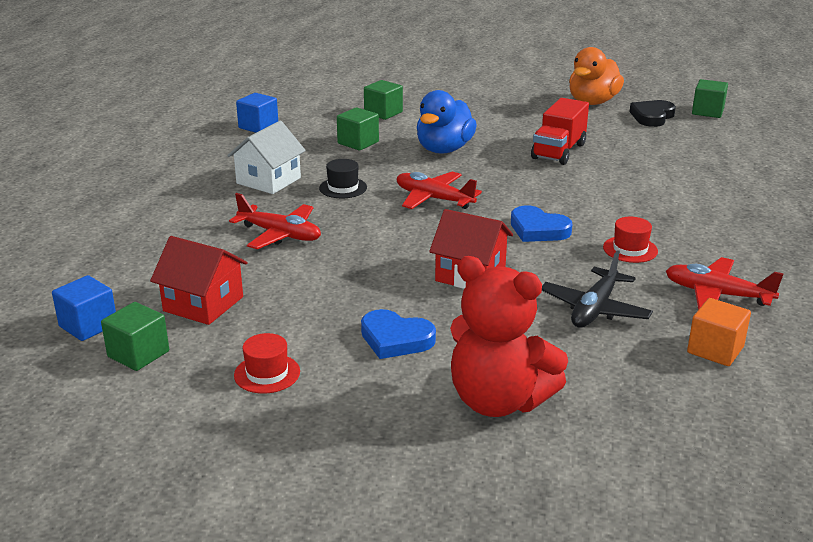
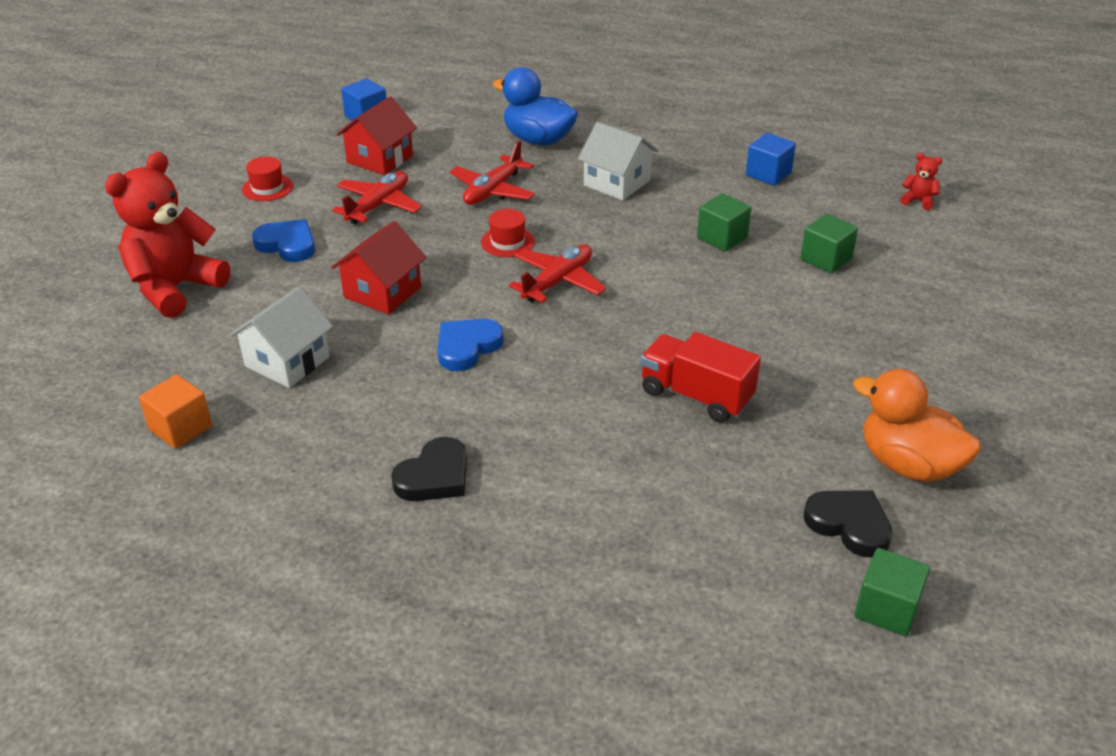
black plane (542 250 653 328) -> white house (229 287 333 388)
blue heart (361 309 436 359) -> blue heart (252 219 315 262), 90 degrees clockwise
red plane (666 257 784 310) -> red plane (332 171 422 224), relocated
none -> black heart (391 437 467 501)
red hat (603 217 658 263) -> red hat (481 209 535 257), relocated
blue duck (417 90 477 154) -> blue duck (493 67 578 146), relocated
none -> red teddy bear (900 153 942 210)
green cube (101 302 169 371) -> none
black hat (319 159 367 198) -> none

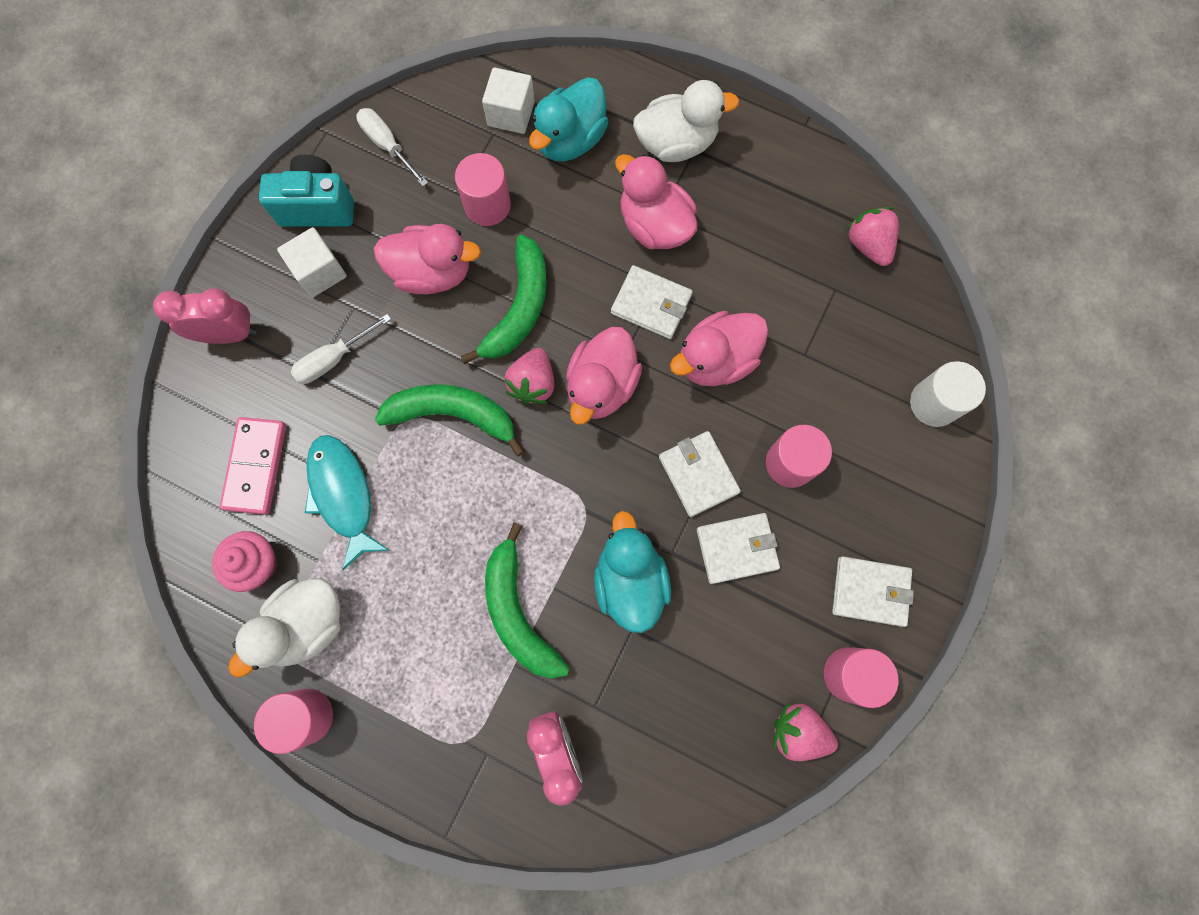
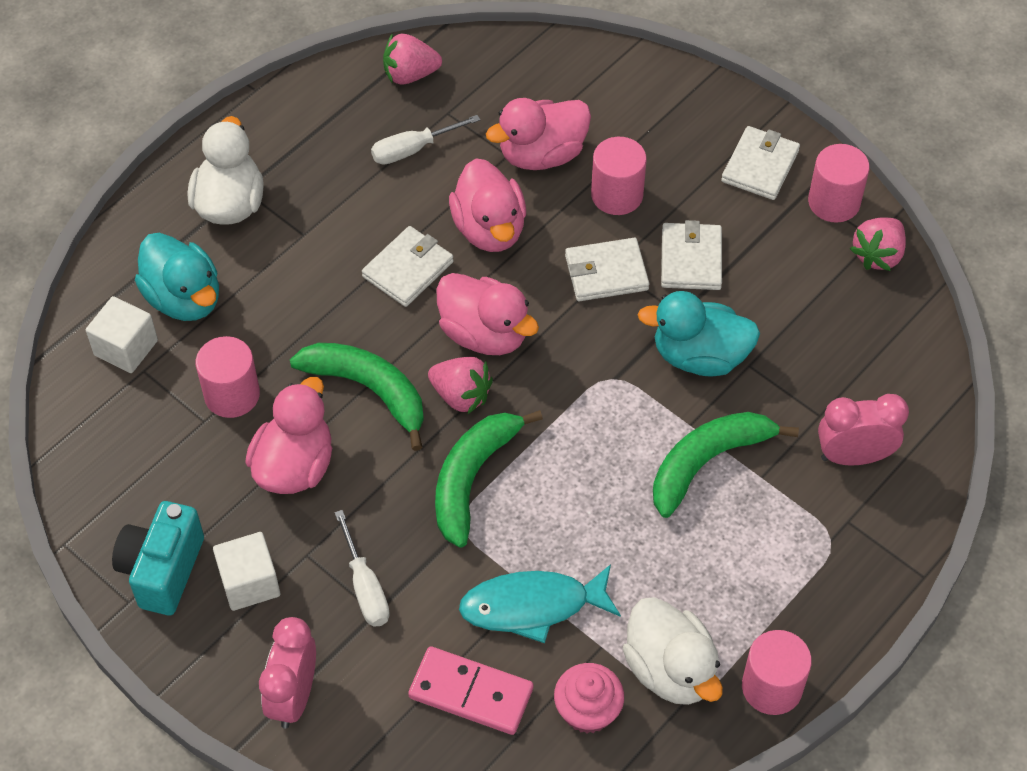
white screwdriver (356 108 428 187) -> white screwdriver (371 115 480 165), relocated
pink duck (615 154 698 249) -> pink duck (486 98 591 170), relocated
green banana (485 522 569 678) -> green banana (653 412 799 518), 150 degrees clockwise
white cylinder (910 361 986 427) -> none

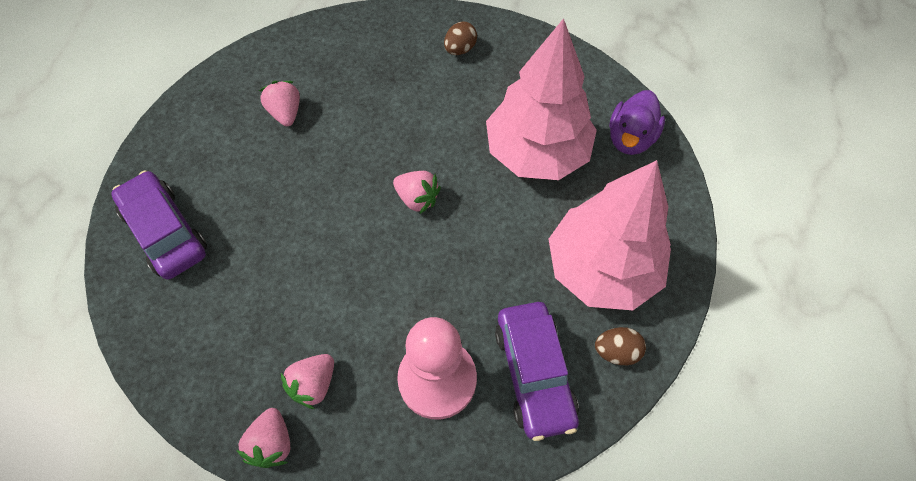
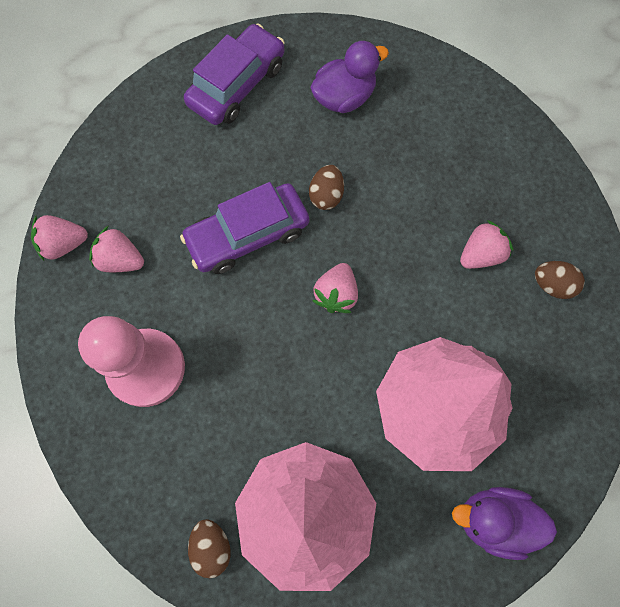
purple car (495 302 579 441) -> purple car (180 182 309 274), relocated
none -> brown egg (309 165 344 210)
none -> purple duck (310 41 389 113)
pink strawberry (259 81 300 126) -> pink strawberry (460 220 513 269), relocated

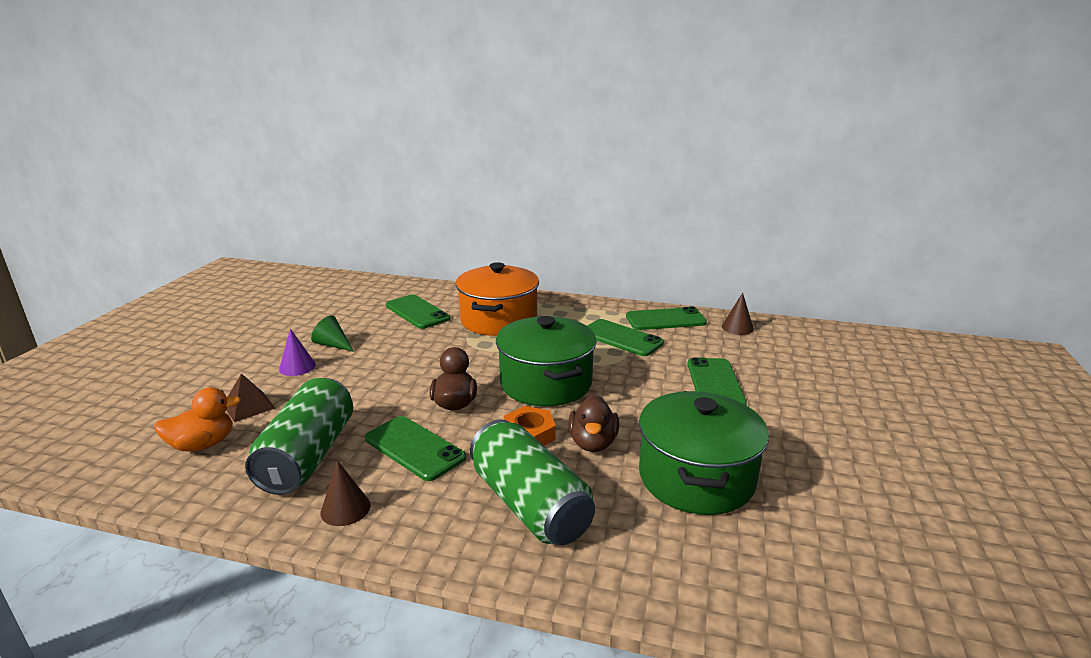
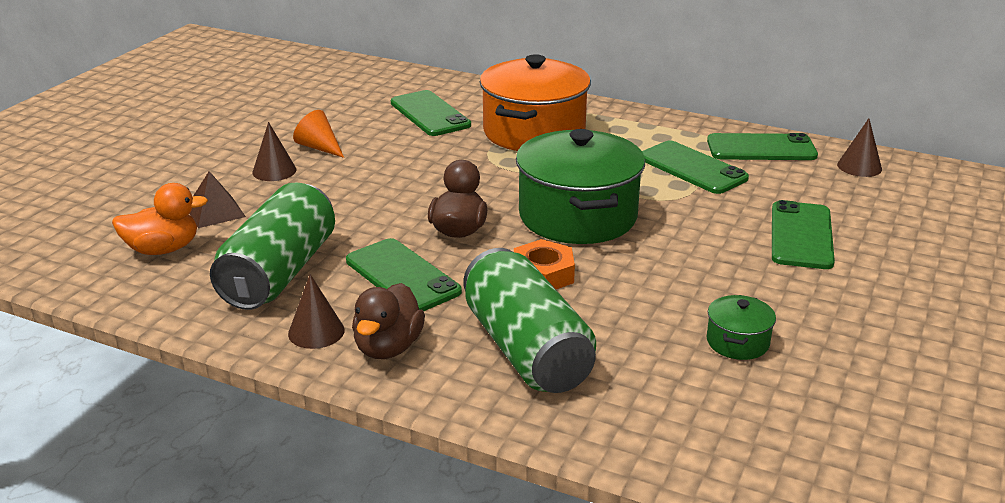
purple cone (279 328 316 376) -> brown cone (252 122 297 181)
green cone (311 316 354 352) -> orange cone (293 110 344 158)
brown duck (568 395 619 452) -> brown duck (352 283 425 359), relocated
green pot (639 391 769 515) -> green pot (707 295 776 360), x0.44

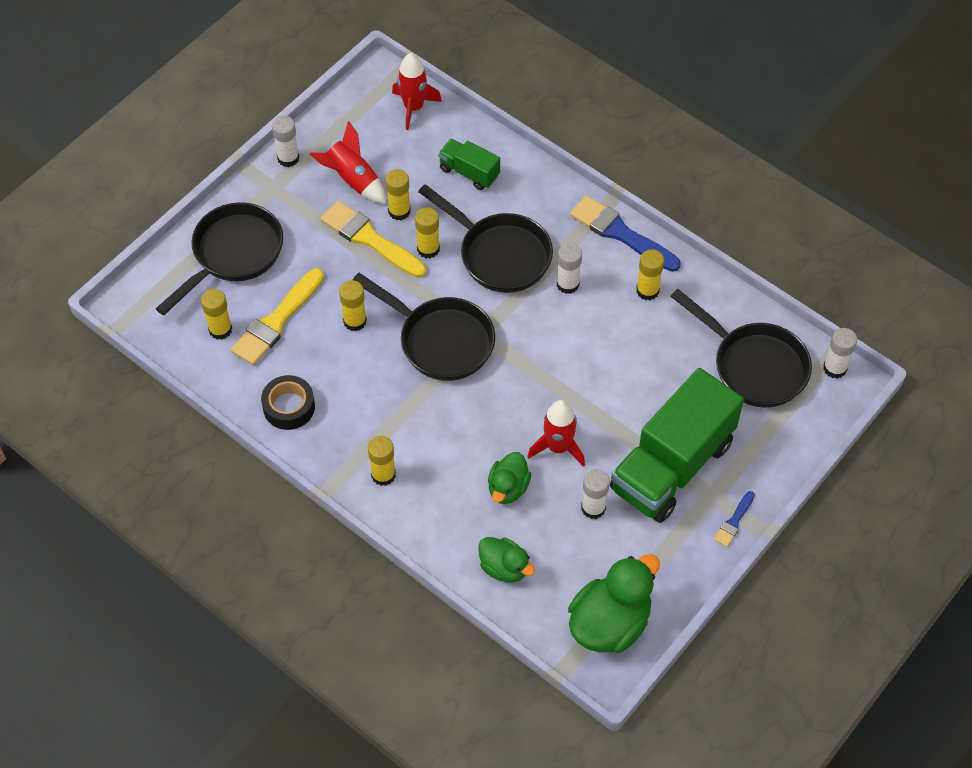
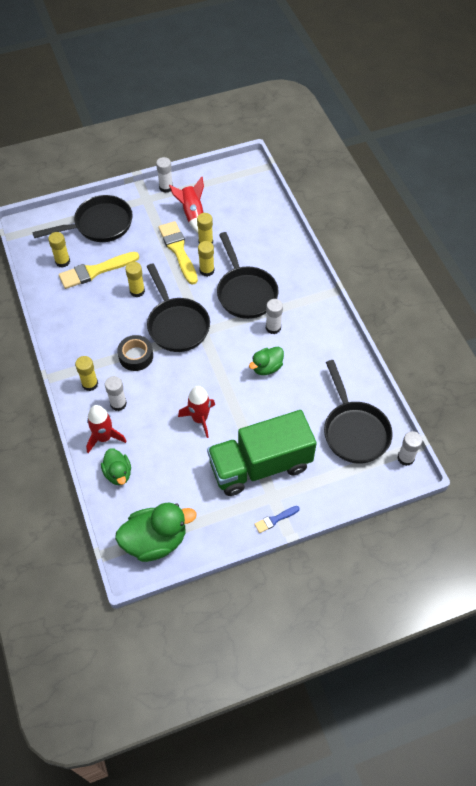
red rocket (392 53 442 130) -> red rocket (86 405 126 453), relocated
white glue stick (581 469 610 519) -> white glue stick (105 376 127 411), relocated
black tape (261 375 315 430) -> black tape (117 335 153 371), relocated
green duck (488 452 531 504) -> green duck (249 347 284 375), relocated
green truck (438 139 500 190) -> none
blue brush (570 195 681 272) -> none
yellow glue stick (636 249 664 300) -> none

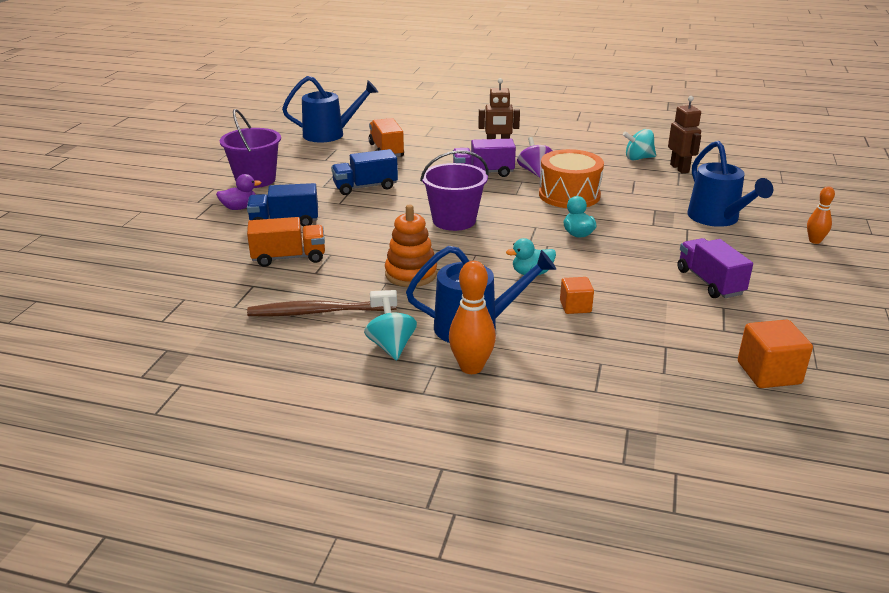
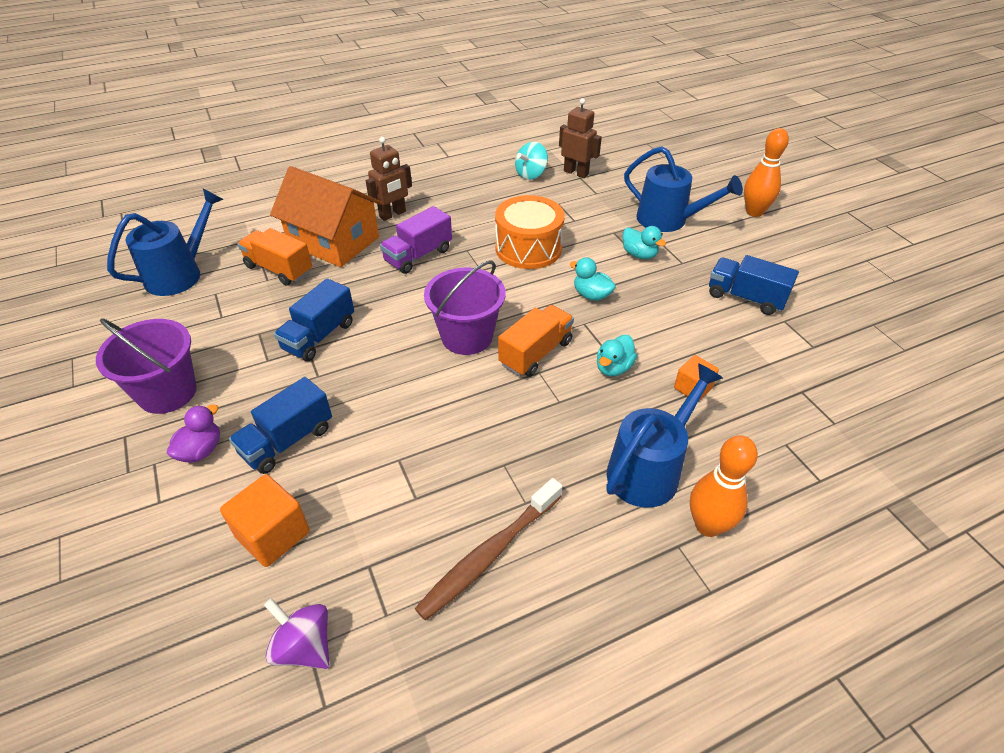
orange cube (738 320 813 388) -> orange cube (220 474 310 567), relocated
purple spinning top (517 137 552 177) -> purple spinning top (264 598 329 669), relocated
none -> orange house (270 166 382 267)
orange truck (247 217 325 267) -> orange truck (498 305 574 377), relocated
none -> turquoise duck (623 226 666 259)
purple truck (678 238 753 298) -> blue truck (709 255 799 315)
orange bowling pin (807 186 835 244) -> orange bowling pin (744 128 789 217), x1.60
turquoise spinning top (364 297 417 361) -> none
orange stacking toy (385 205 437 287) -> none

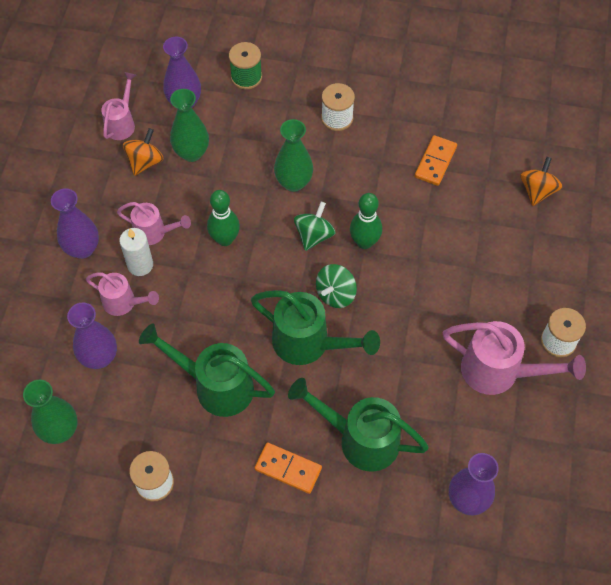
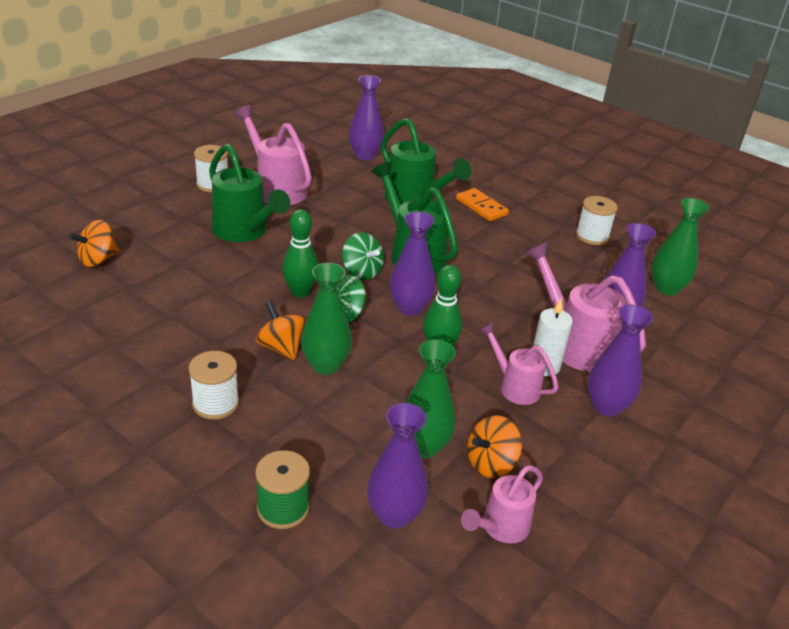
green watering can (139 323 275 417) -> green watering can (209 144 291 242), relocated
none -> orange spinning top (256 301 306 361)
green spinning top (316 264 357 308) -> green spinning top (342 232 384 280), 75 degrees clockwise
none -> purple vase (390 212 435 316)
pink watering can (86 272 159 316) -> pink watering can (524 242 646 372), x1.67
orange domino (415 135 457 186) -> none

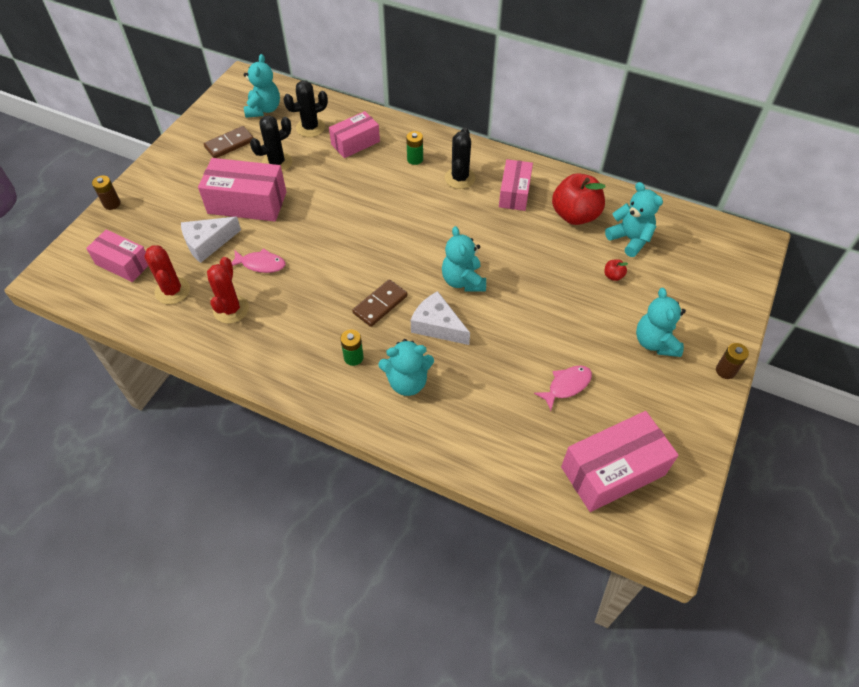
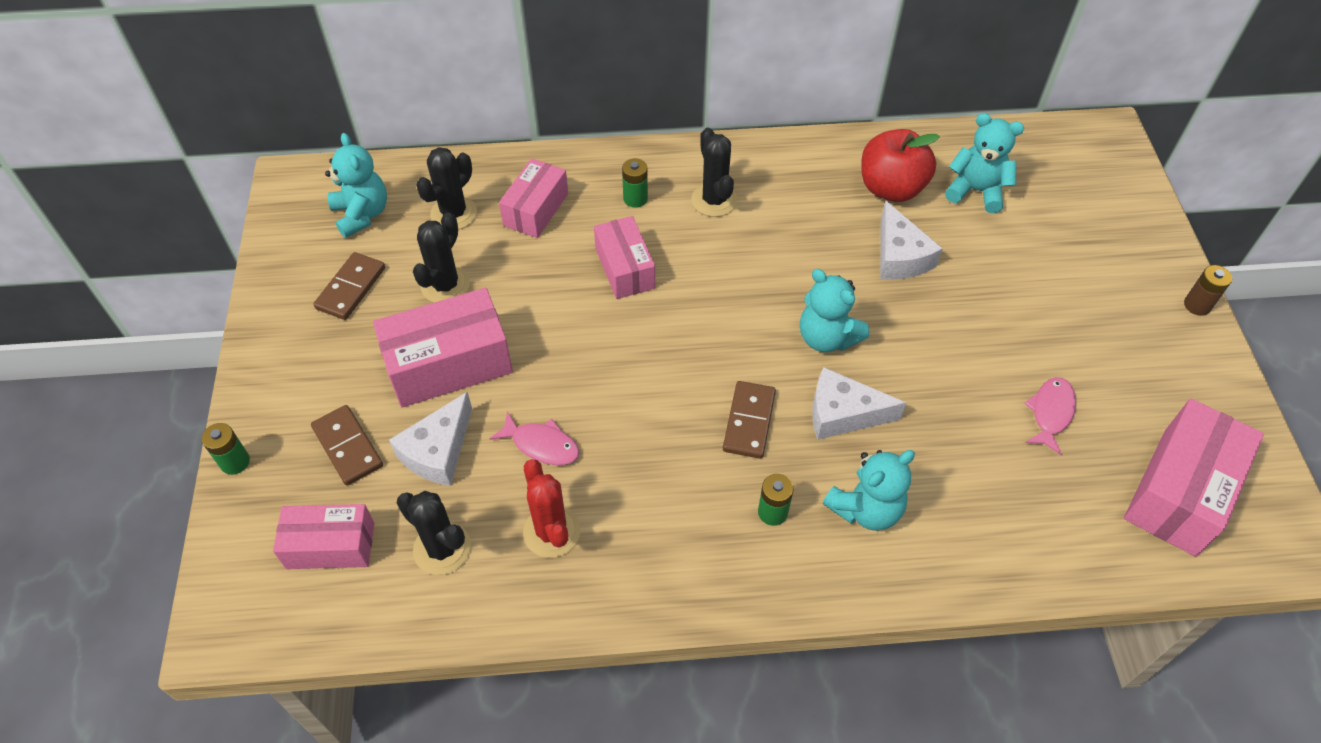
brown battery (92 175 121 210) -> green battery (202 423 250 475)
none -> brown domino (311 405 383 486)
red cactus (144 245 190 304) -> black cactus (397 491 471 575)
pink fish (231 248 285 273) -> pink fish (490 411 579 465), 45 degrees clockwise
pink box (499 159 533 211) -> pink box (594 216 655 299), relocated
none -> white cheese (880 201 943 280)
red apple (604 259 628 281) -> none
turquoise teddy bear (636 288 686 357) -> none

